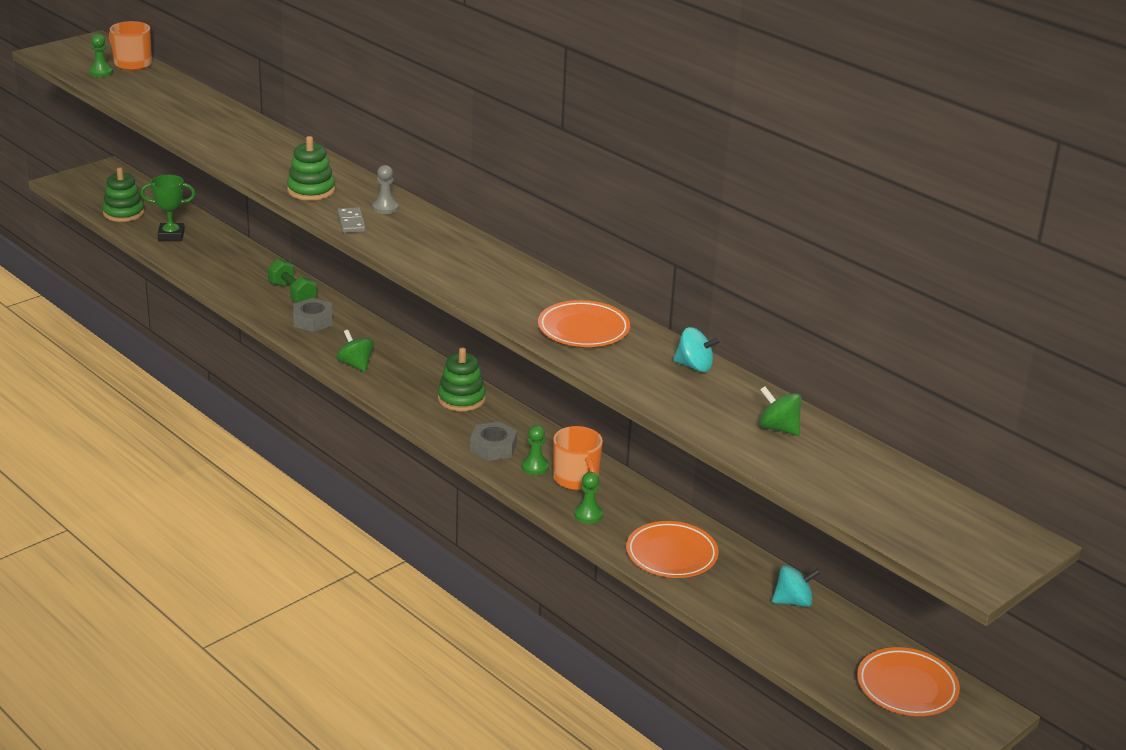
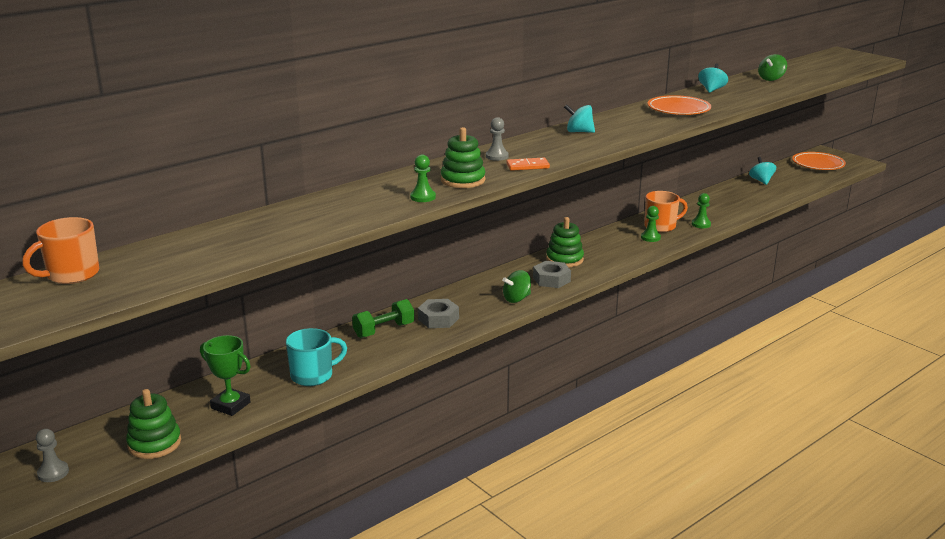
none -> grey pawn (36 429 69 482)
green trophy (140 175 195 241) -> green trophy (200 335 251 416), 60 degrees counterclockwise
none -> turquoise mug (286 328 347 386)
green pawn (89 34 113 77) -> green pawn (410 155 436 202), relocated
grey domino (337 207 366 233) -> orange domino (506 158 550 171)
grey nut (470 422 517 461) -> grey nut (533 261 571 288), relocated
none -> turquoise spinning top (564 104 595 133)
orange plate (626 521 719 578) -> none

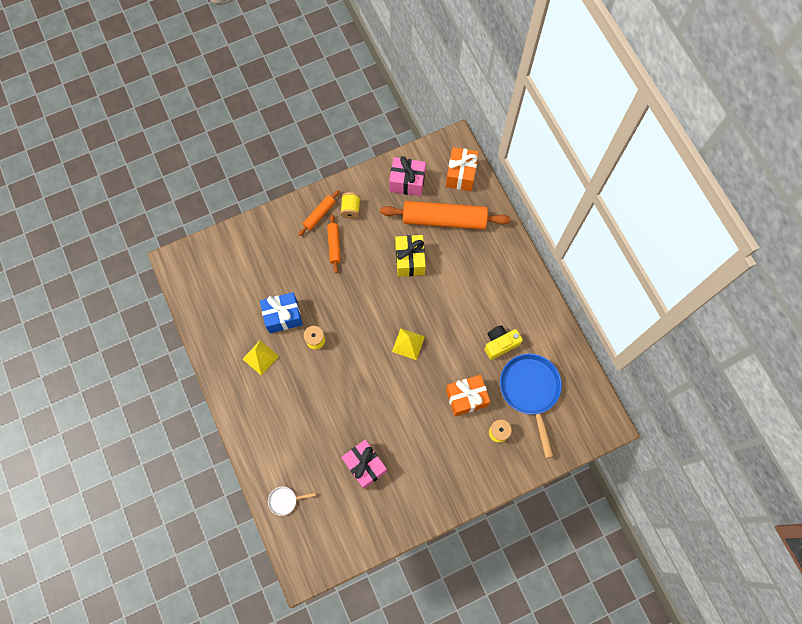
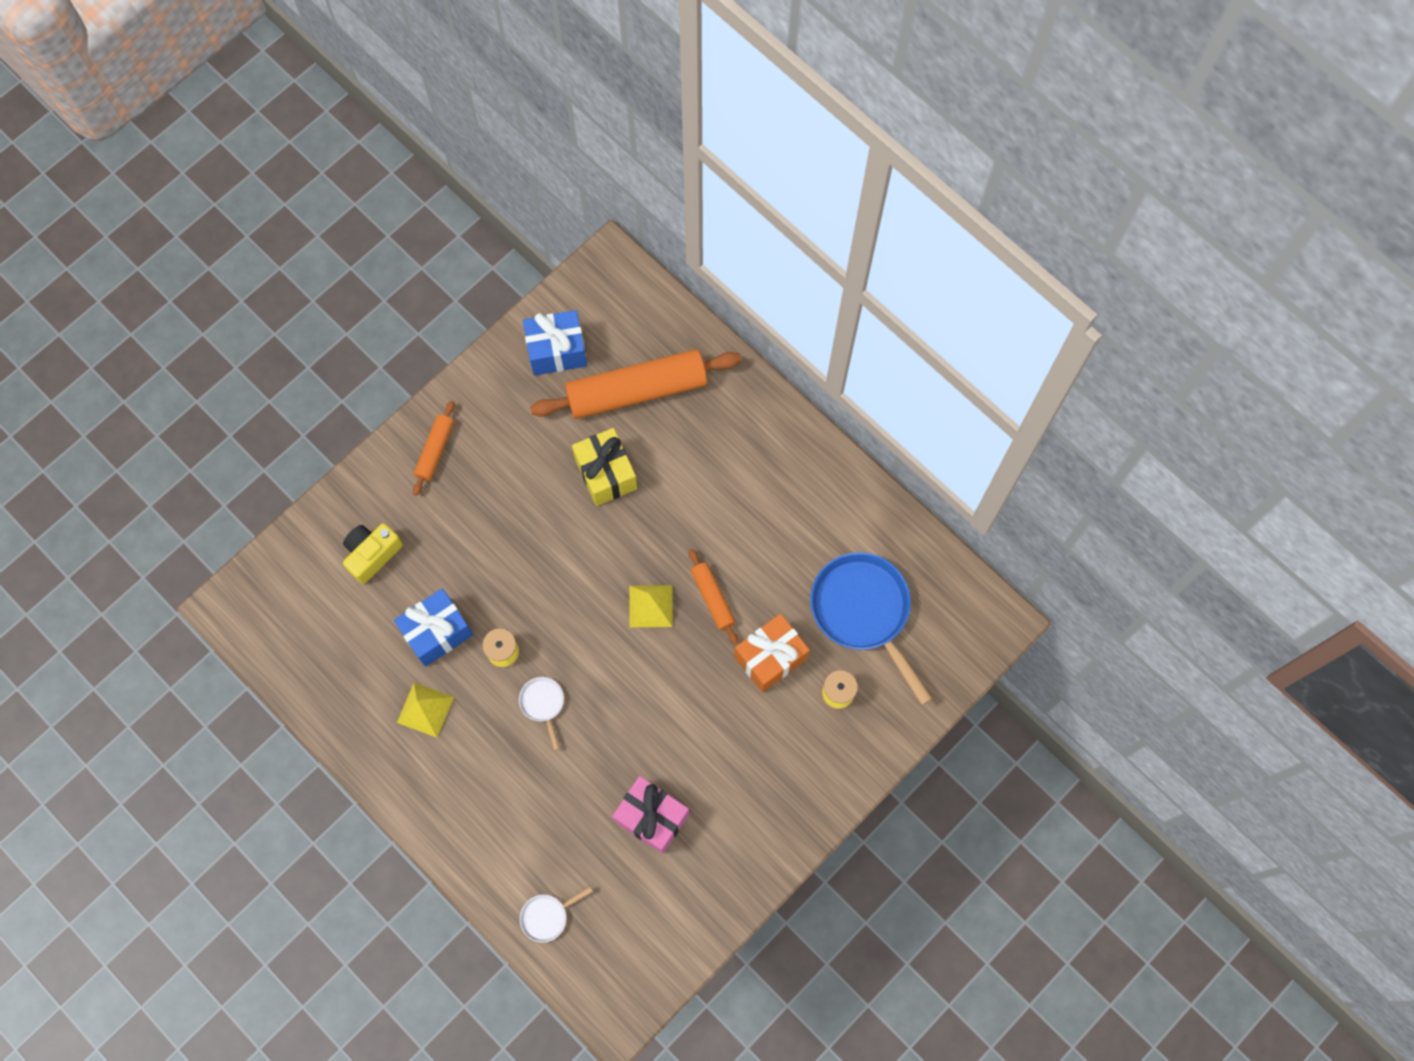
yellow camera (484 325 523 360) -> yellow camera (343 523 403 584), relocated
none -> white pan (519 677 564 751)
pink gift (389 156 426 196) -> blue gift (523 310 587 376)
orange rolling pin (327 214 341 273) -> orange rolling pin (689 549 738 645), relocated
yellow spool (340 192 361 219) -> none
orange gift (446 147 479 191) -> none

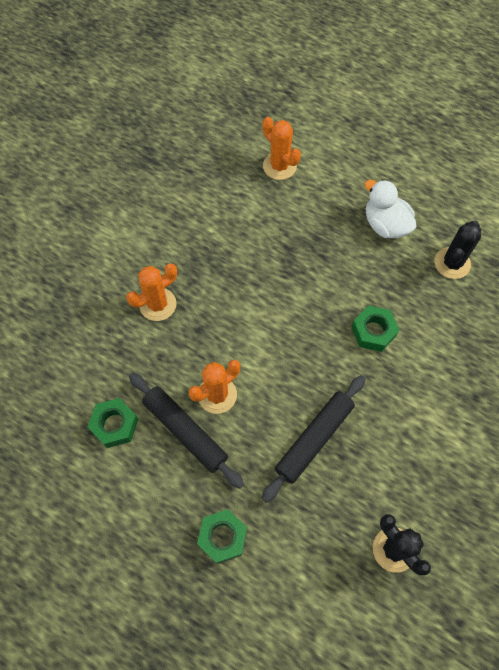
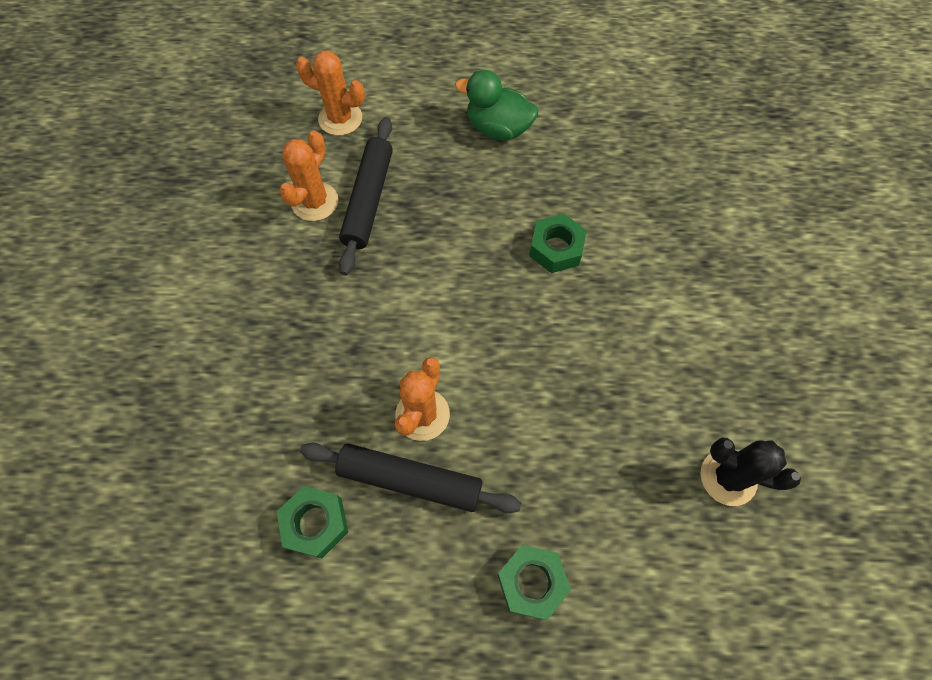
orange cactus (126 263 177 321) -> orange cactus (279 130 338 221), relocated
black rolling pin (262 375 366 503) -> black rolling pin (339 117 393 275), relocated
white duck (365 180 417 238) -> green duck (455 70 538 140)
black cactus (434 221 481 279) -> none

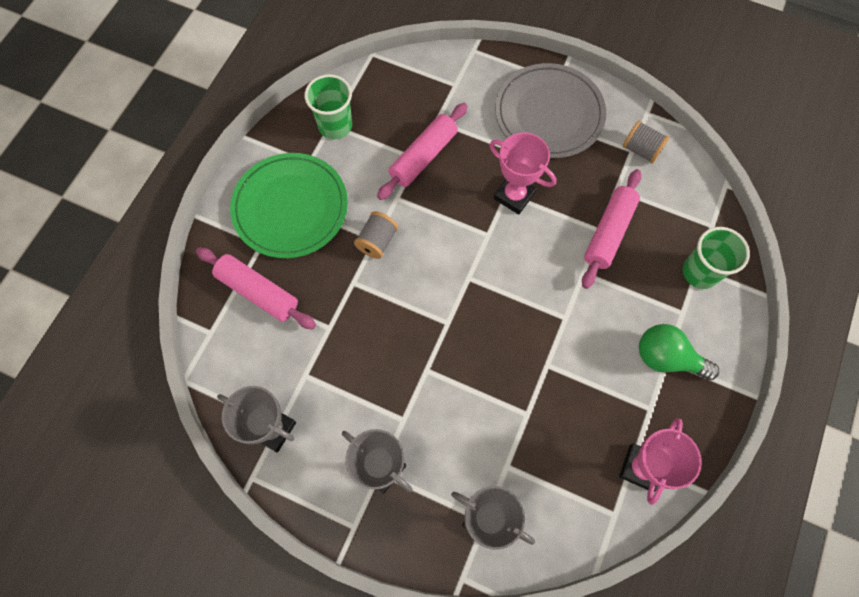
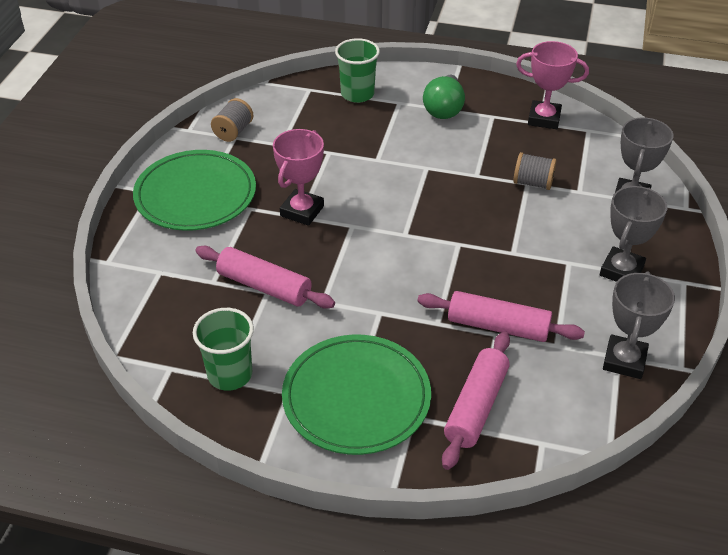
grey plate (495 63 607 158) -> green plate (133 150 256 231)
pink rolling pin (582 169 642 289) -> pink rolling pin (417 291 585 342), relocated
grey spool (354 211 398 259) -> grey spool (513 152 556 190), relocated

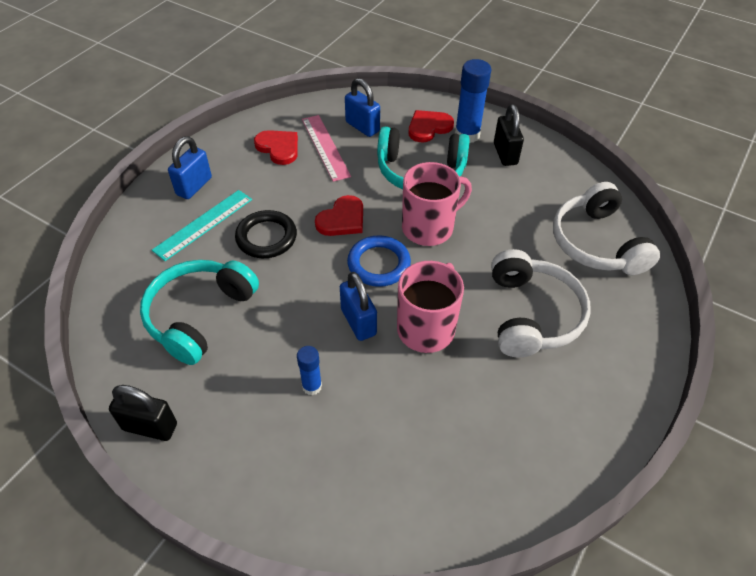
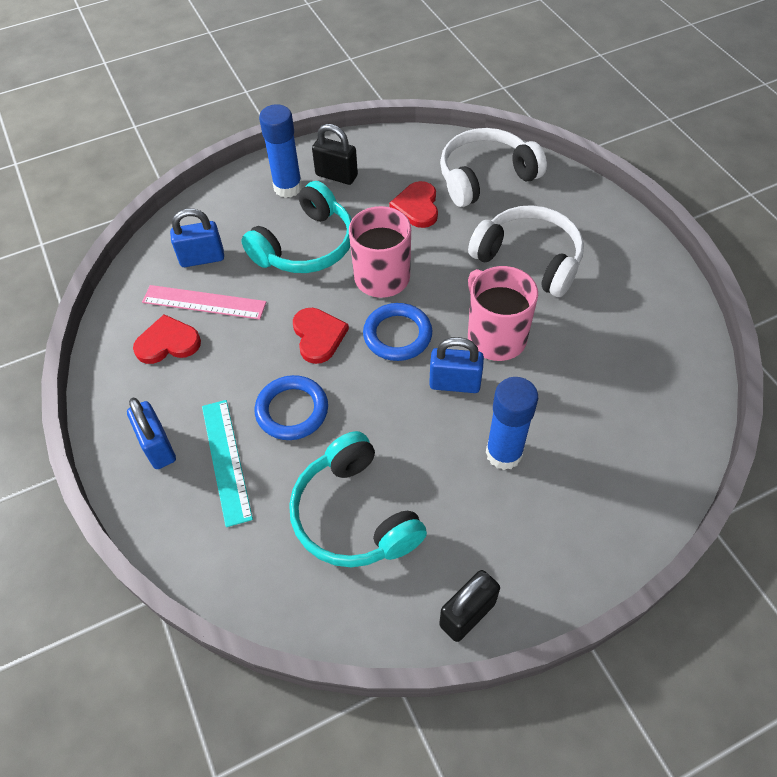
black ring (235 210 297 258) -> blue ring (255 375 328 440)
red heart (409 110 454 142) -> red heart (389 181 438 228), relocated
white headphones (553 182 660 275) -> white headphones (440 128 547 207), 135 degrees clockwise
blue glue stick (297 346 322 395) -> blue glue stick (486 377 538 470), x1.76

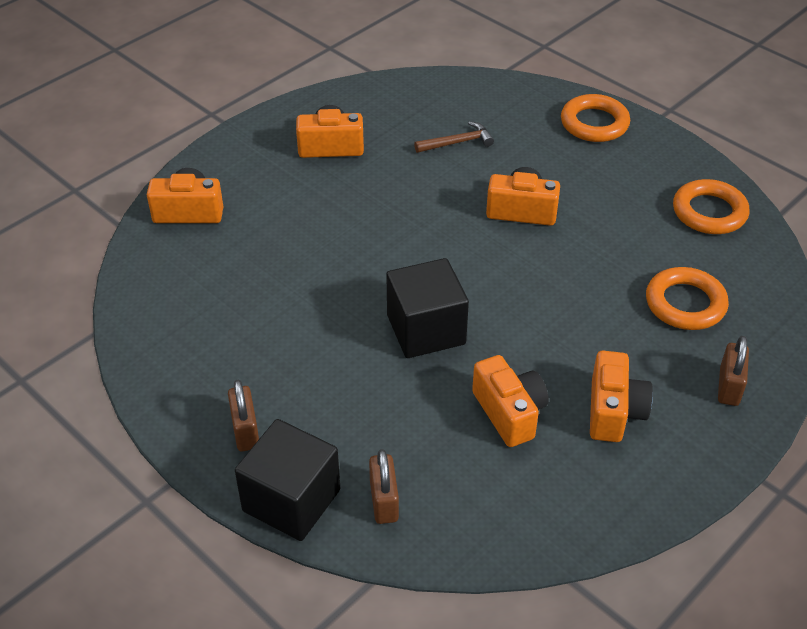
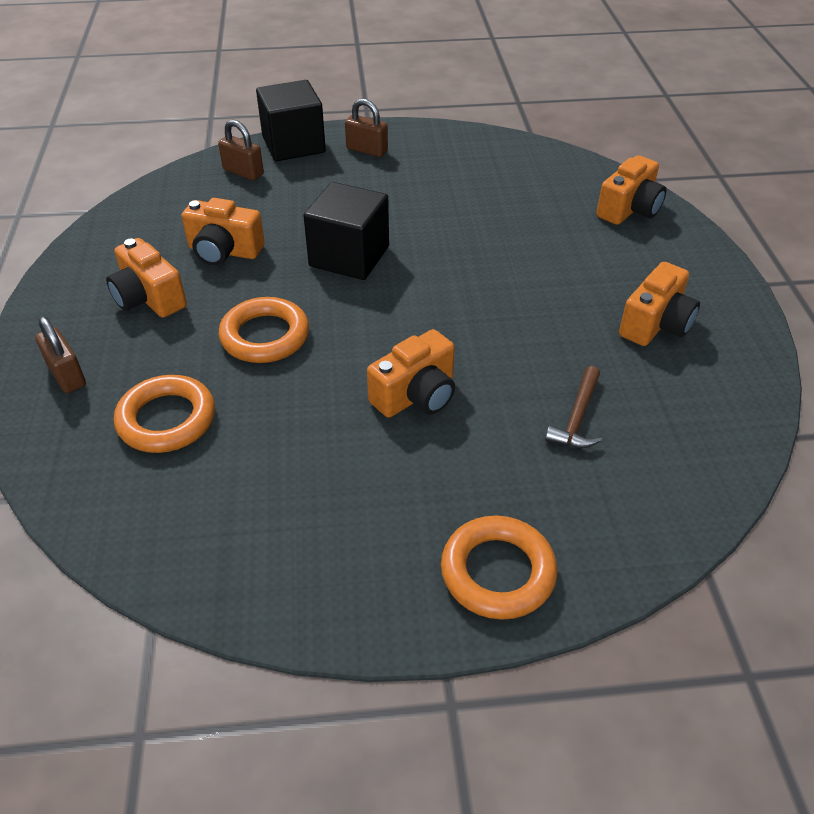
orange ring (673 179 749 234) -> orange ring (218 297 309 363), relocated

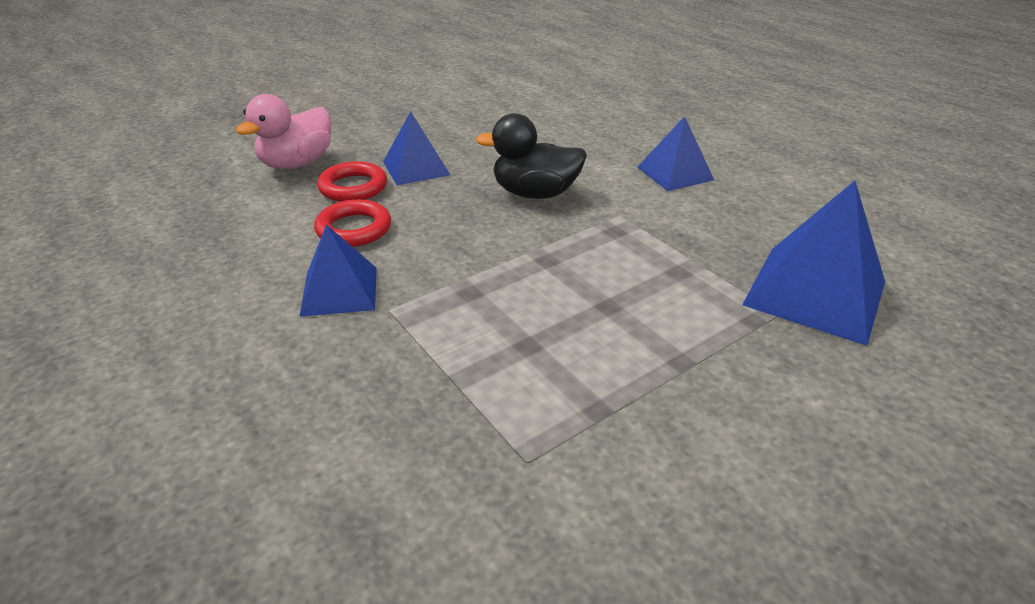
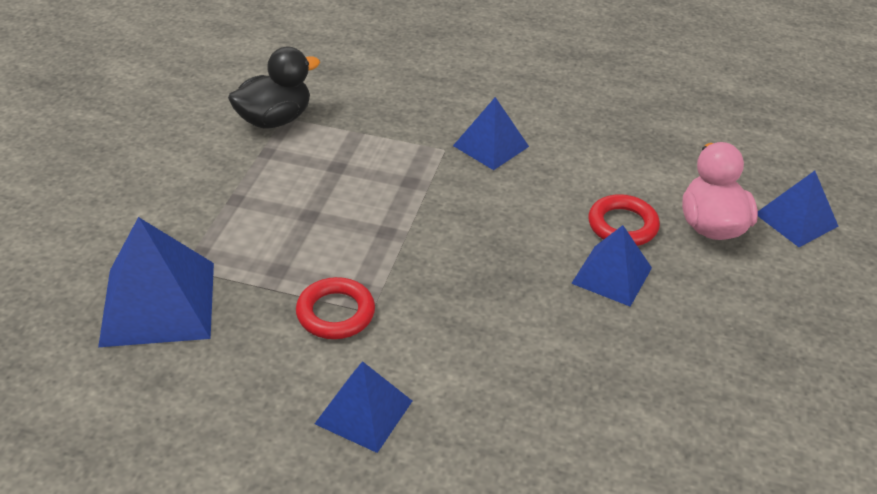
black duck (475 113 587 199) -> black duck (228 47 320 129), relocated
red ring (314 199 391 247) -> red ring (296 277 375 339), relocated
none -> blue pyramid (758 171 838 247)

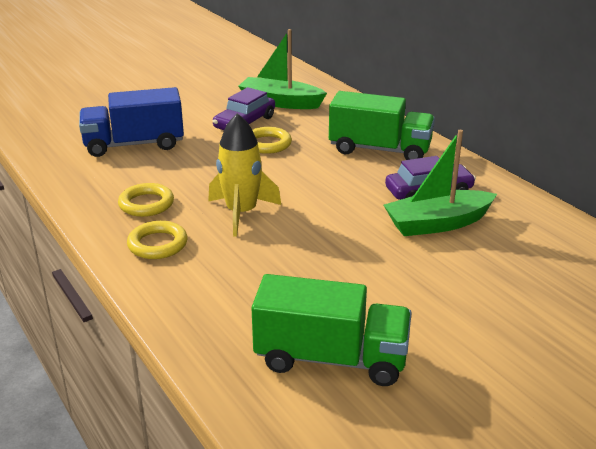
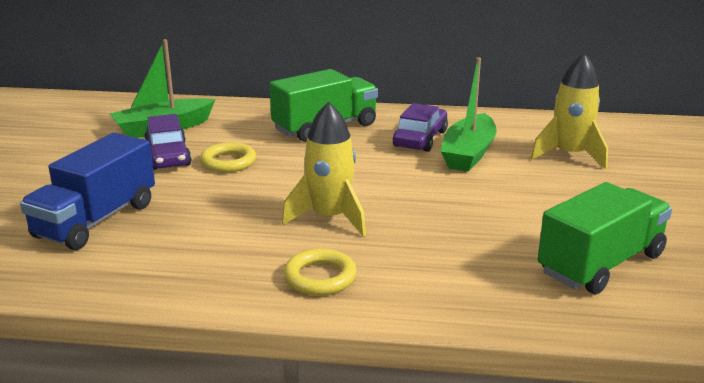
none -> yellow rocket (530 53 608 169)
yellow ring (118 183 174 217) -> none

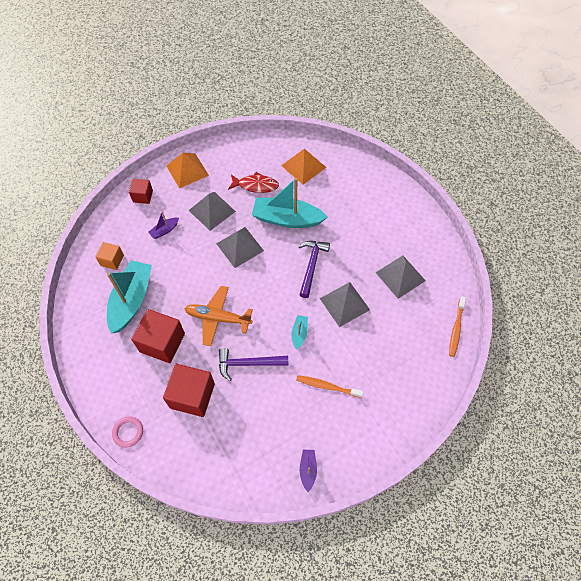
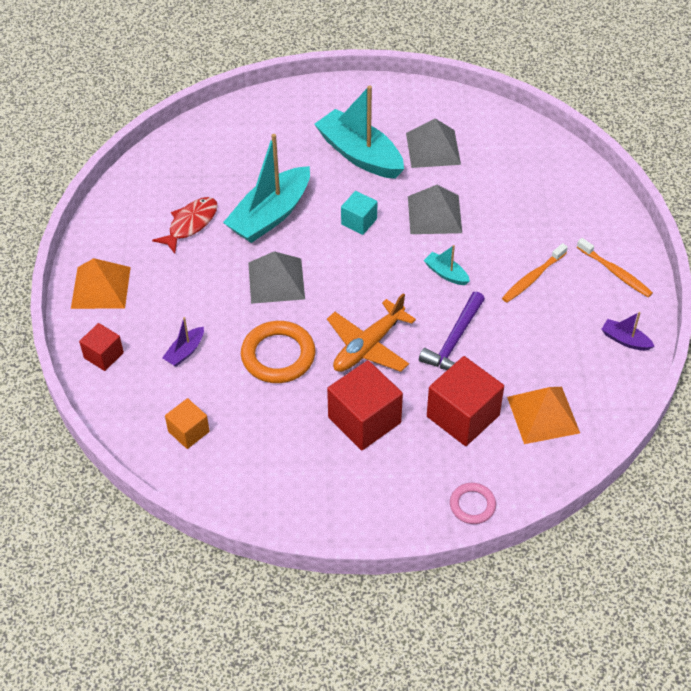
purple boat (148 211 179 239) -> purple boat (162 317 204 367), 45 degrees clockwise
none -> orange ring (241 321 316 383)
turquoise boat (107 260 152 333) -> turquoise boat (314 85 404 179), relocated
purple hammer (299 241 330 298) -> turquoise cube (341 191 377 235)
orange pyramid (281 149 327 185) -> orange pyramid (507 387 580 444), relocated
orange toothbrush (449 297 466 357) -> orange toothbrush (577 238 653 297), relocated
grey pyramid (189 192 236 231) -> none

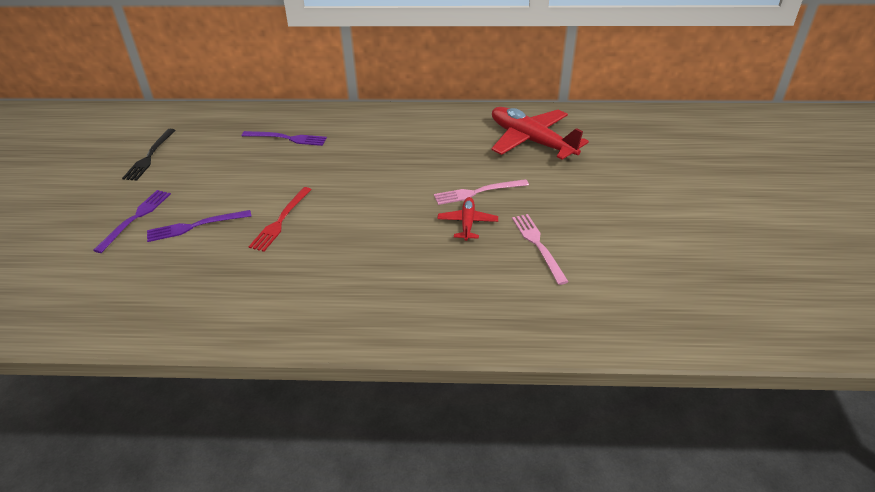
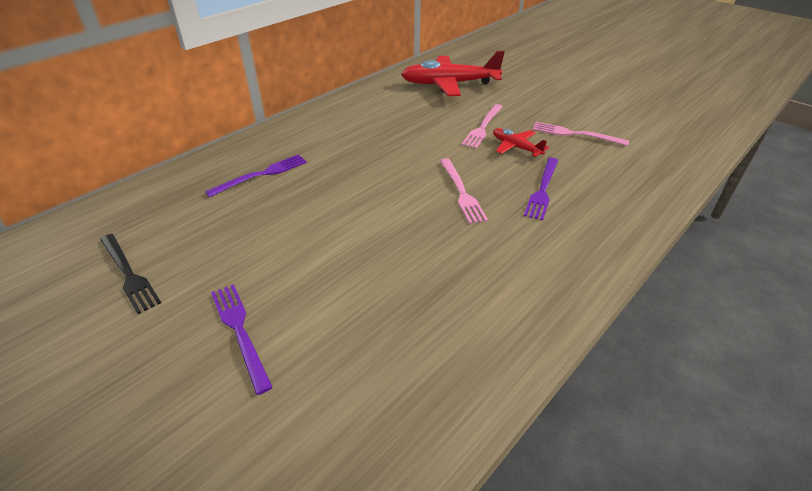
none -> pink fork (440 158 488 224)
purple fork (147 210 251 242) -> purple fork (524 157 558 221), relocated
red fork (249 187 312 252) -> none

